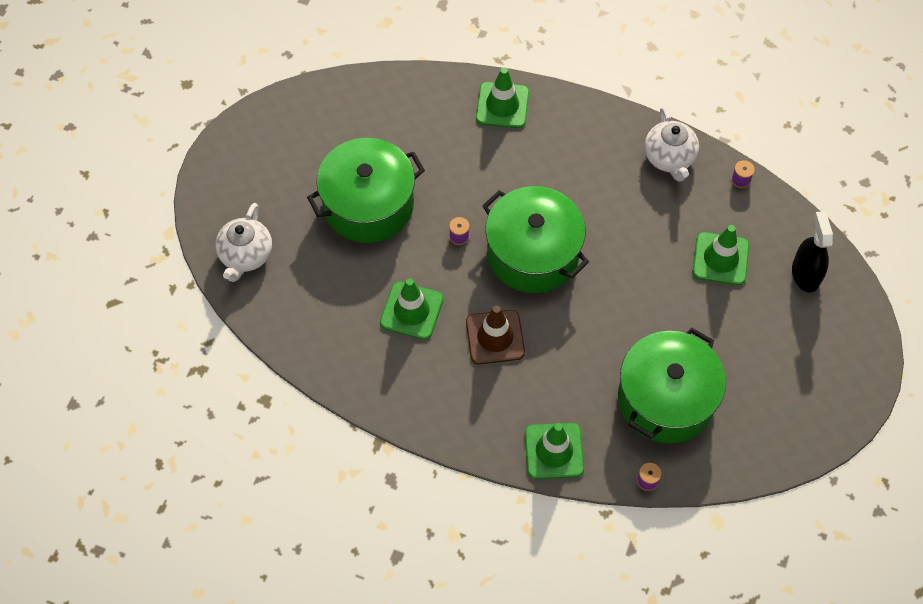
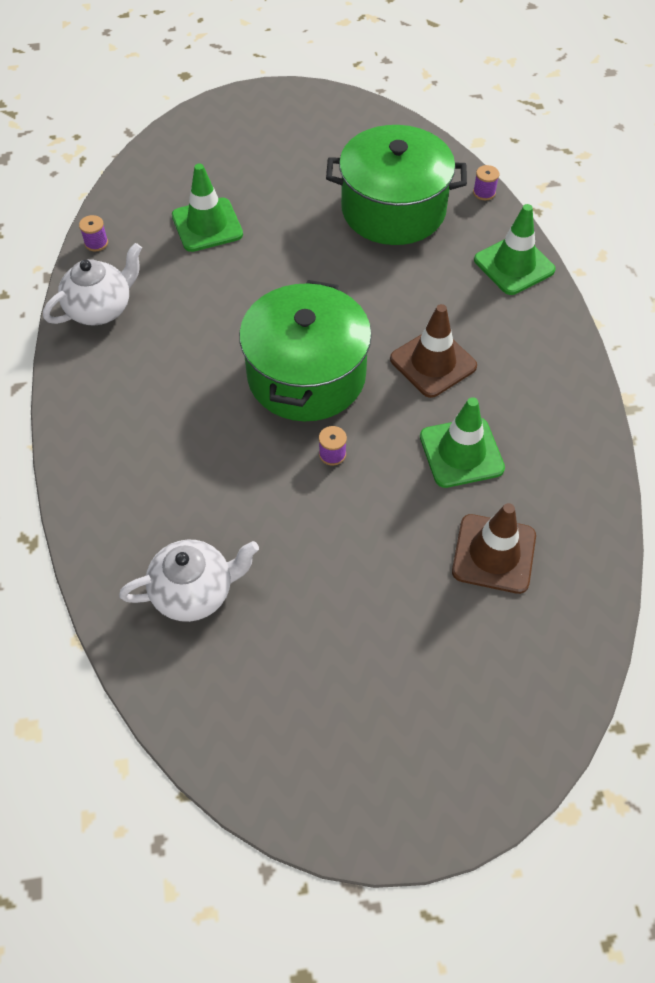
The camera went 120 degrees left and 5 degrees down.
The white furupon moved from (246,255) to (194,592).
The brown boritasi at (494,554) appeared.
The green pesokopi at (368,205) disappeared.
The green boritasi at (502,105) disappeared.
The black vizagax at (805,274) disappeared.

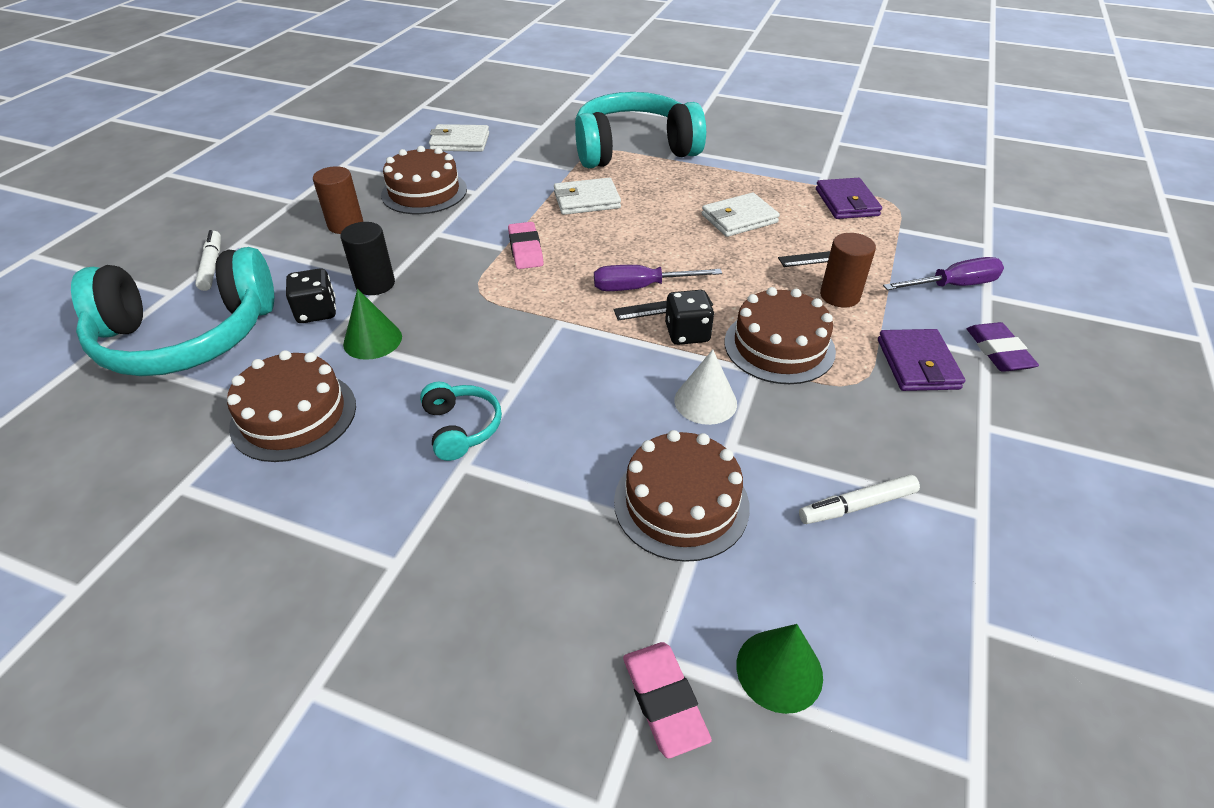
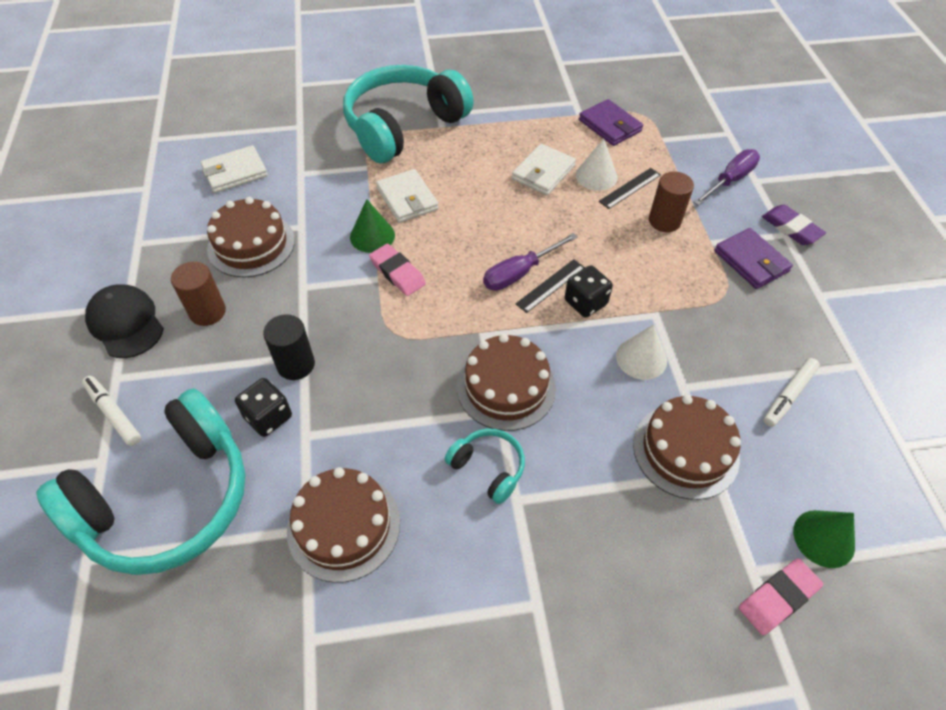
The camera went 30 degrees left and 10 degrees up.
The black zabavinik at (126,323) appeared.
The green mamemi moved from (372,340) to (372,236).
The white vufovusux at (586,200) turned 75 degrees counterclockwise.
The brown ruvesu moved from (779,346) to (506,387).
The white mamemi at (596,176) appeared.
The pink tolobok at (664,700) turned 75 degrees counterclockwise.

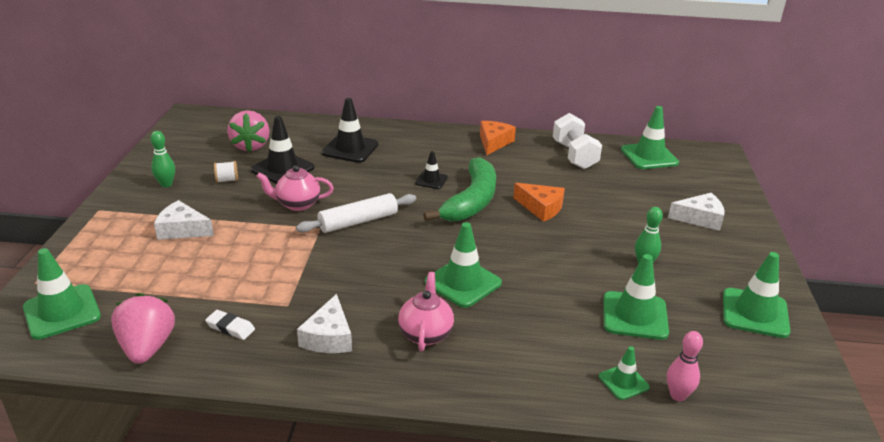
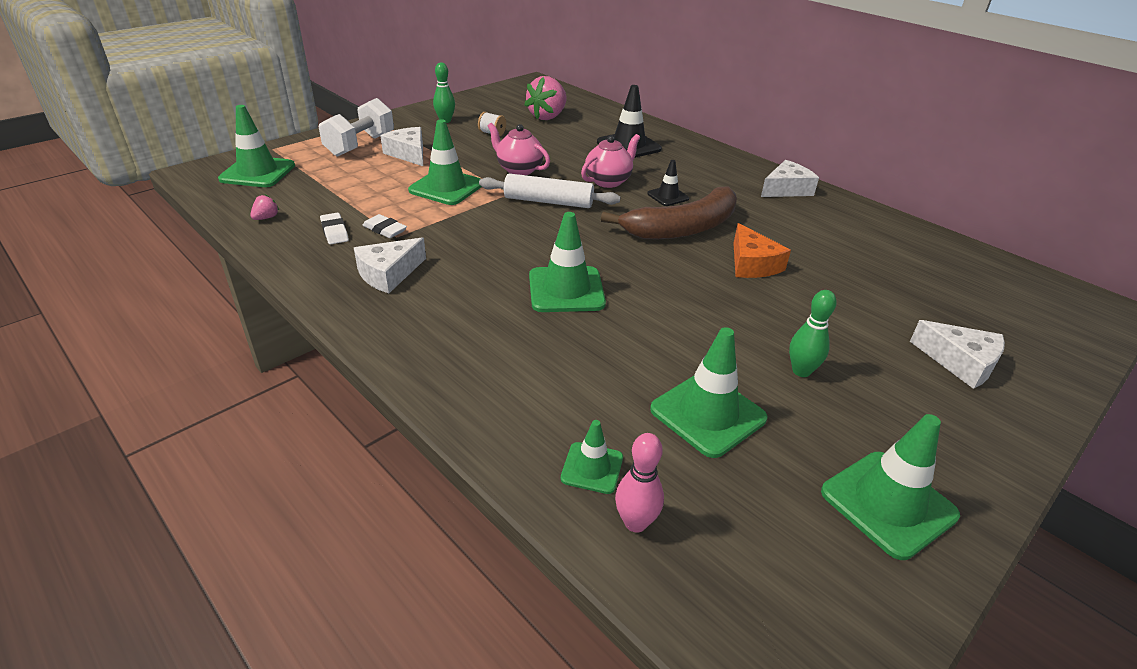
The camera went 40 degrees right and 5 degrees up.
The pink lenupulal at (147,347) changed to 0.43 times the size.
The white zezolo moved from (574,155) to (360,145).
The white tolobok at (385,229) appeared.
The green boritasi moved from (649,156) to (446,187).
The pink furupon moved from (425,333) to (608,181).
The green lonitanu at (471,201) became the brown lonitanu at (682,228).
The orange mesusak at (494,142) became the white mesusak at (786,189).
The black boritasi at (282,169) disappeared.

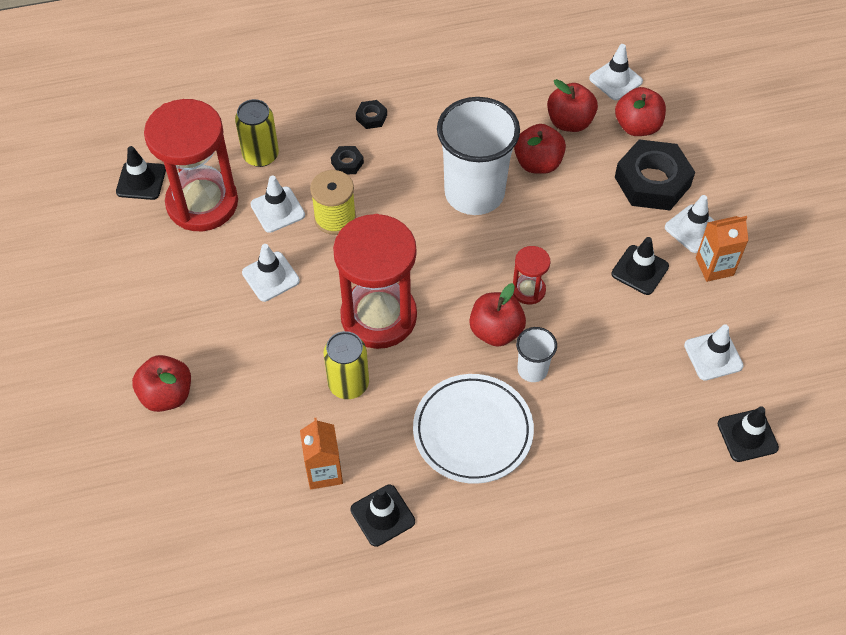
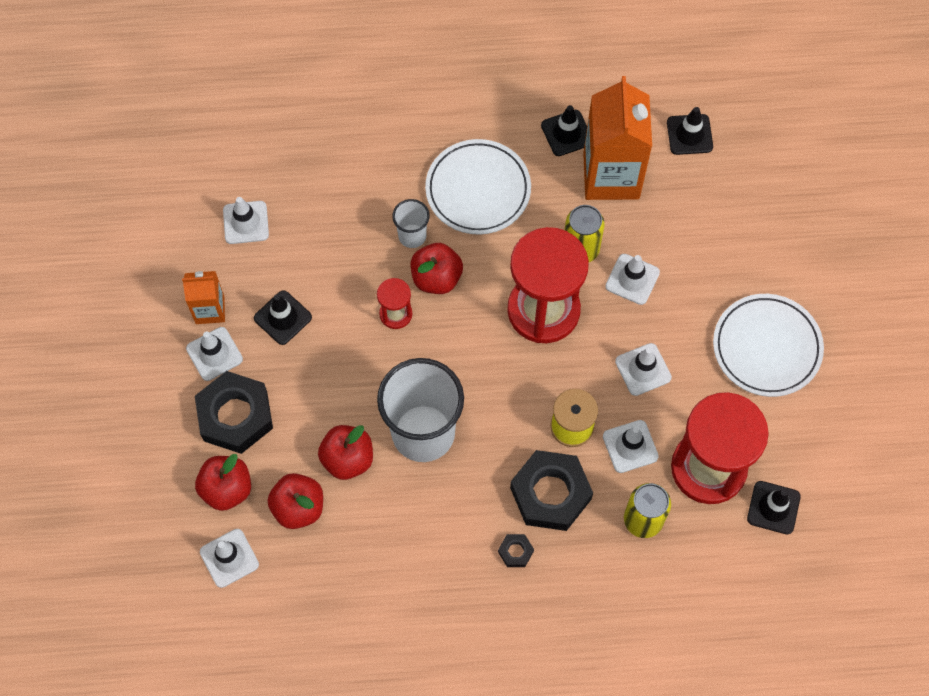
The camera went 170 degrees left and 10 degrees up.
The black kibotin at (347,163) changed to 2.32 times the size.
The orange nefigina at (324,472) changed to 1.91 times the size.
The white boritasi at (632,279) appeared.
The black boritasi moved from (747,435) to (689,134).
The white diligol at (766,347) appeared.
The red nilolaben at (167,395) disappeared.

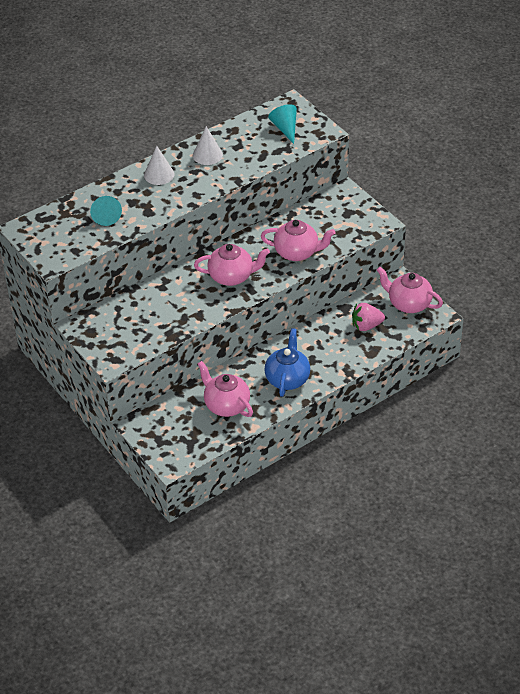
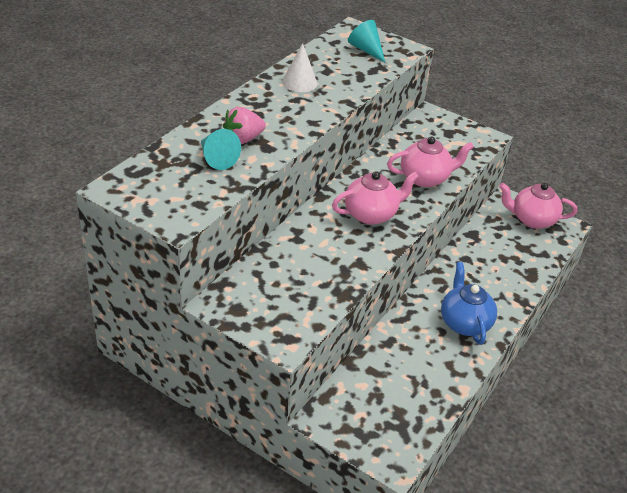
The camera went 25 degrees left and 5 degrees down.
The pink lenupulal moved from (366,326) to (243,139).
The white mamemi at (159,174) disappeared.
The pink furupon at (226,405) disappeared.

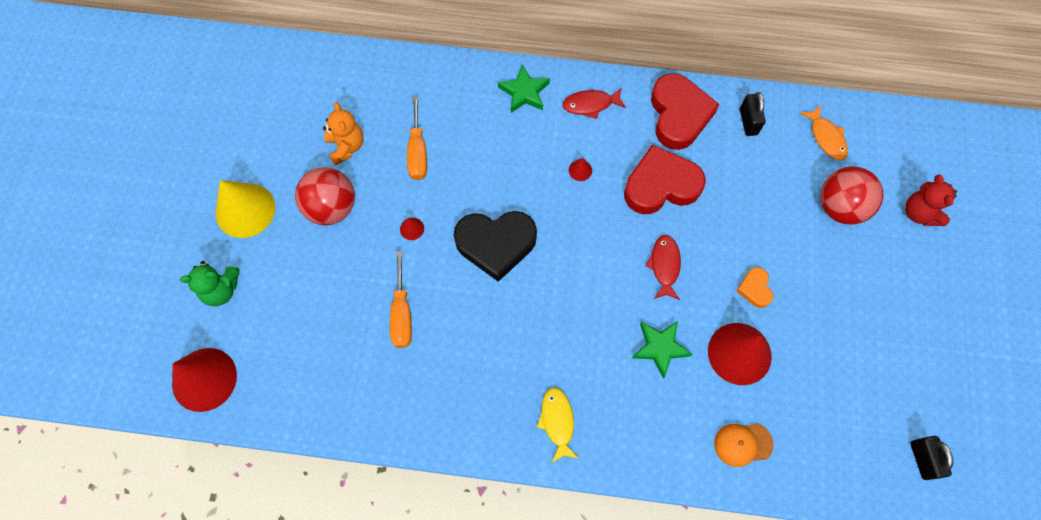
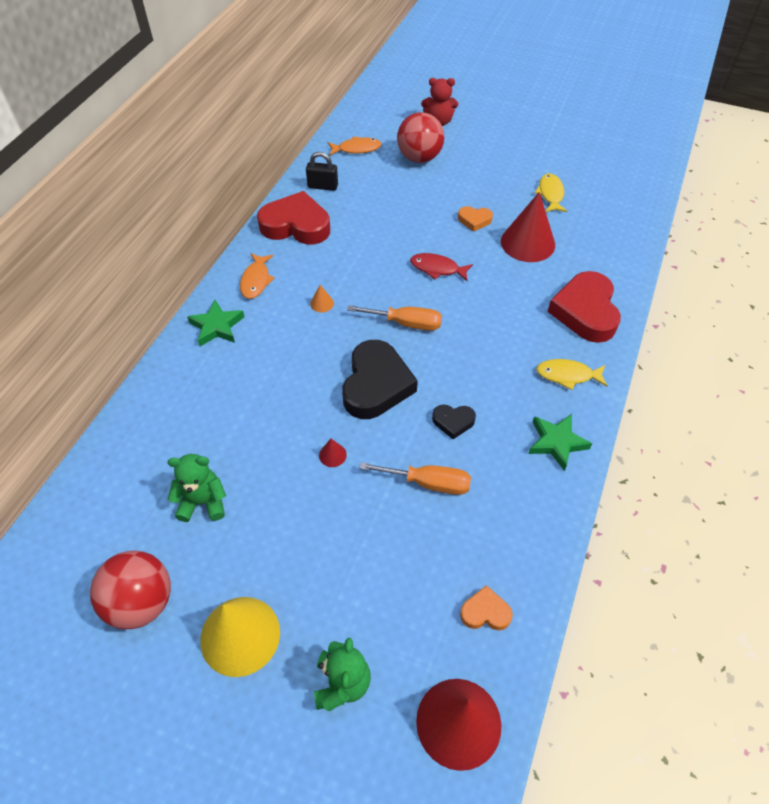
The camera went 75 degrees left and 15 degrees down.
The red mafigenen moved from (331,208) to (141,602).
The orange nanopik at (346,146) became the green nanopik at (203,502).
The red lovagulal at (590,105) became the orange lovagulal at (256,280).
The red mamemi at (580,170) became the orange mamemi at (322,303).
The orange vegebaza moved from (418,152) to (406,323).
The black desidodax at (453,422) appeared.
The orange desidodax at (485,612) appeared.
The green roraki moved from (660,348) to (556,442).
The yellow lovagulal at (550,194) appeared.
The red desidodax moved from (661,185) to (585,311).
The orange zabavinik at (742,444) disappeared.
The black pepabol at (922,459) disappeared.

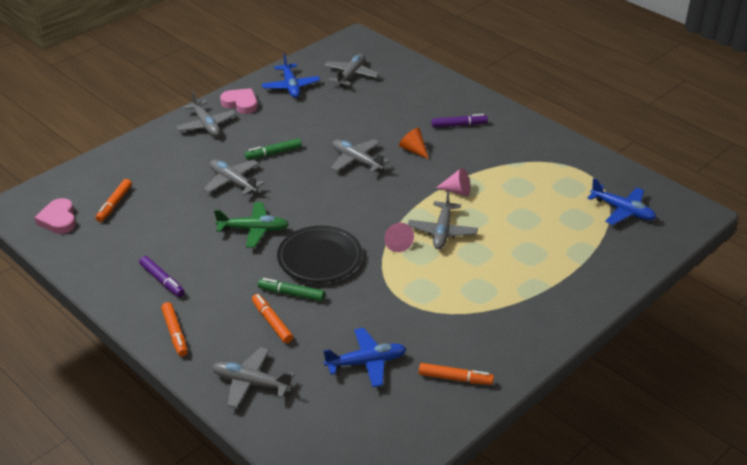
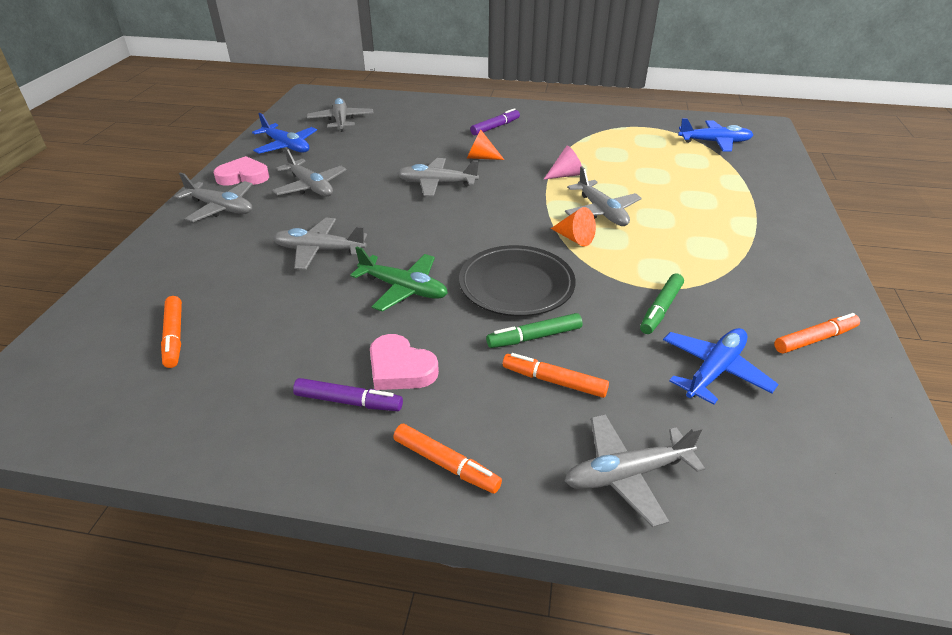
The camera went 35 degrees left and 0 degrees up.
The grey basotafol at (311,186) appeared.
The green basotafol at (254,230) turned 60 degrees clockwise.
The pink desidodax moved from (58,220) to (400,368).
The pink mamemi at (396,243) became the orange mamemi at (574,238).
The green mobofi moved from (273,153) to (660,309).

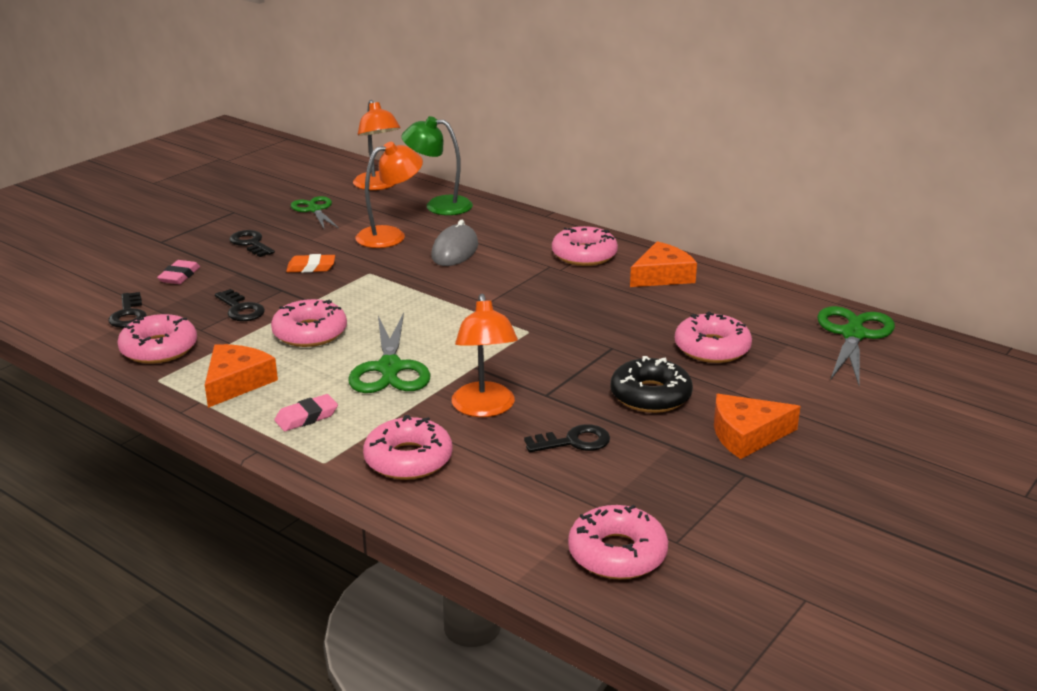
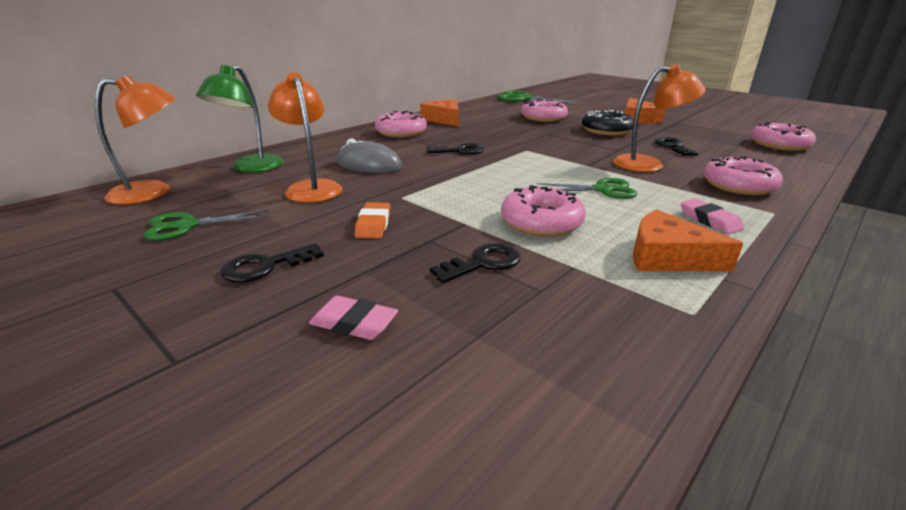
The camera went 85 degrees left and 0 degrees up.
The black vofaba moved from (128,314) to (459,151).
The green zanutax at (390,368) changed to 0.67 times the size.
The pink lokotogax at (159,349) disappeared.

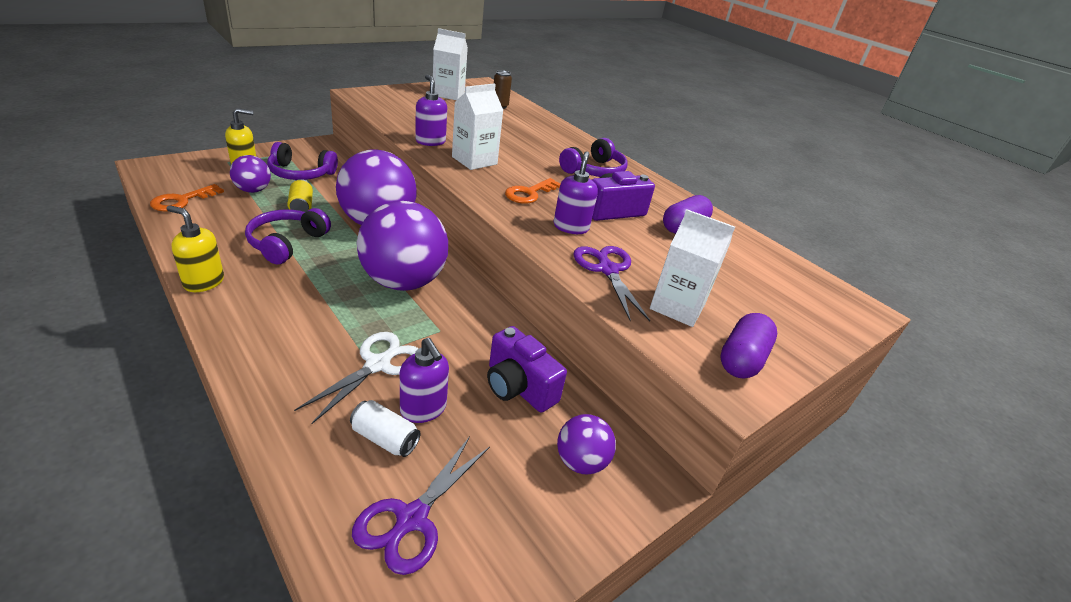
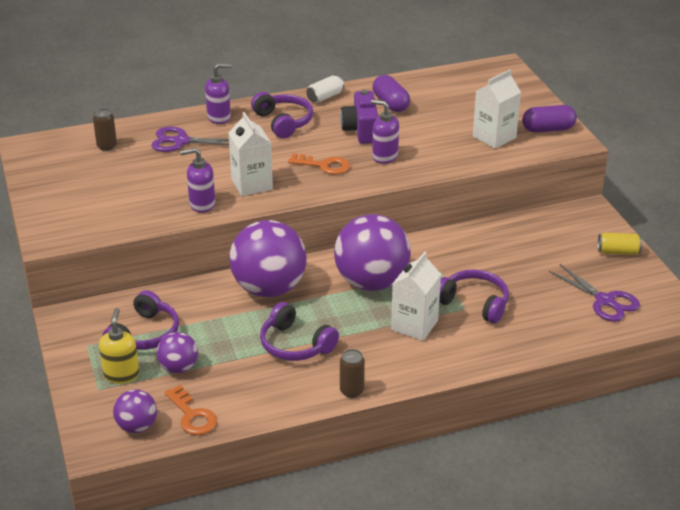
The camera went 65 degrees left and 0 degrees up.
The purple mafigenen moved from (581,461) to (137,426).
The purple zanutax moved from (607,269) to (180,141).
The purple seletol moved from (423,409) to (219,117).
The orange vofaba at (529,193) turned 45 degrees counterclockwise.
The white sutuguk moved from (385,438) to (325,97).
The yellow seletol at (203,282) was replaced by the brown sutuguk at (351,391).
The white nefigina moved from (448,94) to (414,325).
The white zanutax at (378,364) was replaced by the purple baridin at (474,303).
The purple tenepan at (742,359) turned 60 degrees counterclockwise.
The yellow sutuguk moved from (301,206) to (618,252).
The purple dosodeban at (518,387) disappeared.

